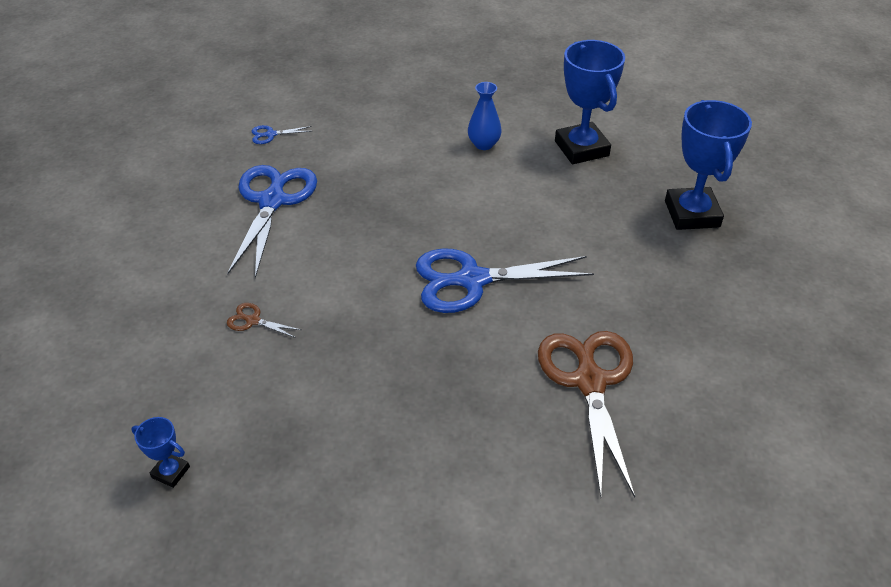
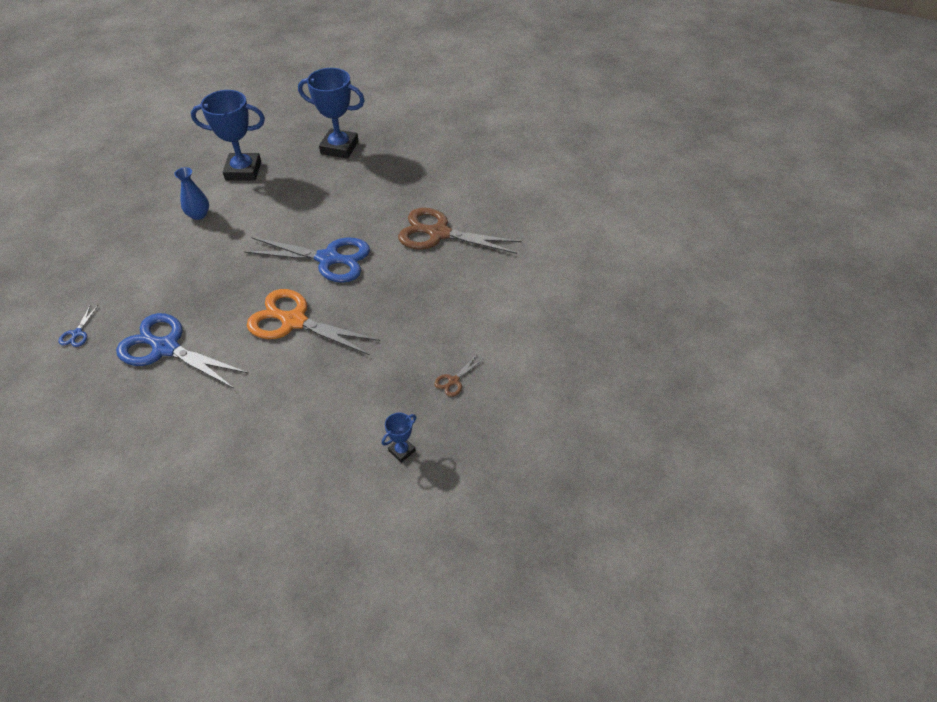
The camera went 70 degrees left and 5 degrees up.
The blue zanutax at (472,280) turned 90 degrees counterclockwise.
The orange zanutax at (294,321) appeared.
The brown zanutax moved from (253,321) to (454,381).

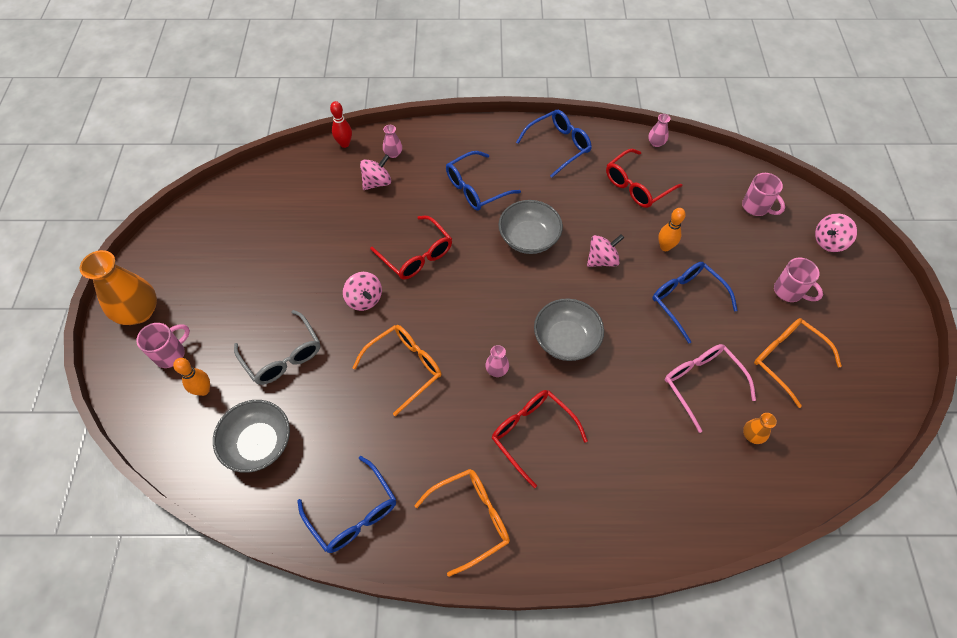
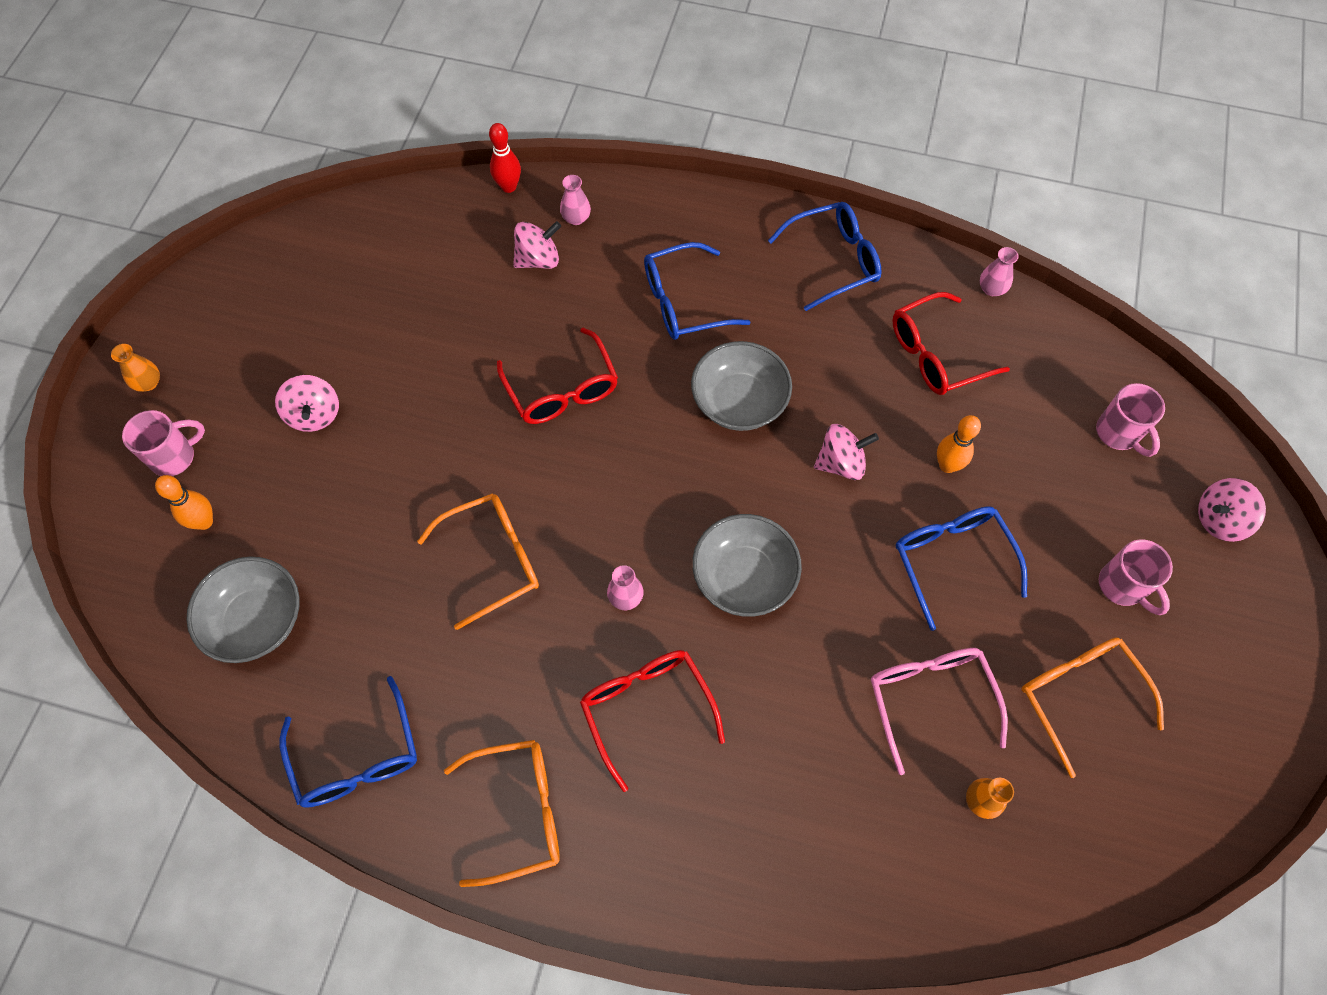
The camera went 15 degrees right and 5 degrees up.
The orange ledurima at (139,312) changed to 0.45 times the size.
The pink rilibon moved from (364,299) to (314,414).
The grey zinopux at (283,355) disappeared.

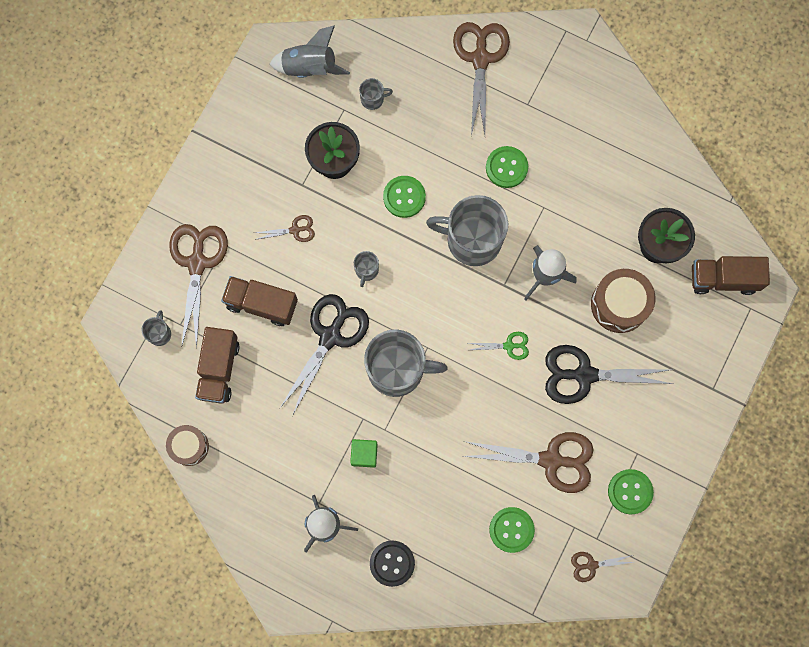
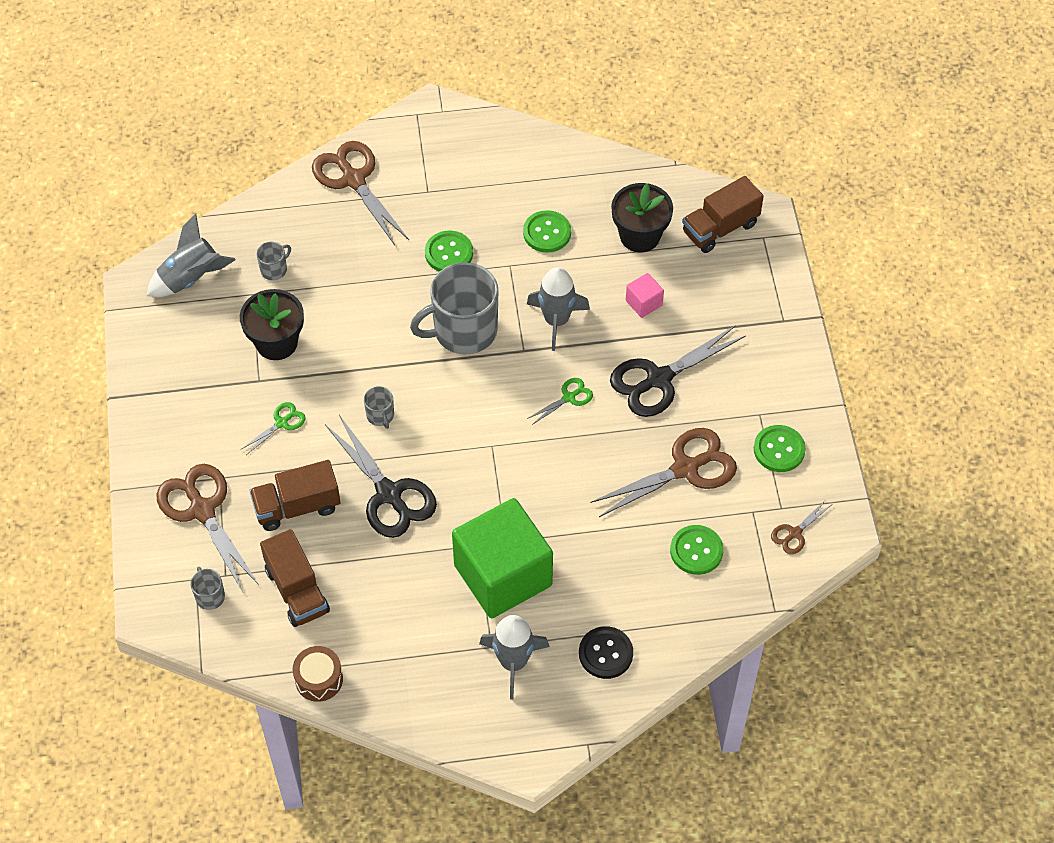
The camera went 35 degrees left and 20 degrees down.
The brown zanutax at (295,230) became the green zanutax at (281,423).
The black zanutax at (330,337) turned 150 degrees clockwise.
The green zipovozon at (364,454) changed to 2.49 times the size.
The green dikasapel moved from (404,197) to (547,233).
The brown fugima at (619,304) was replaced by the pink zipovozon at (643,303).
The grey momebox at (397,369) disappeared.

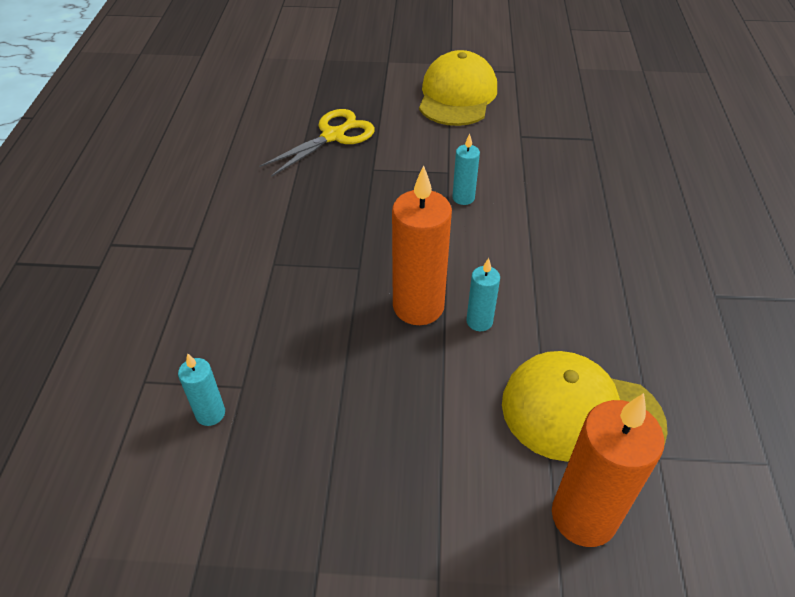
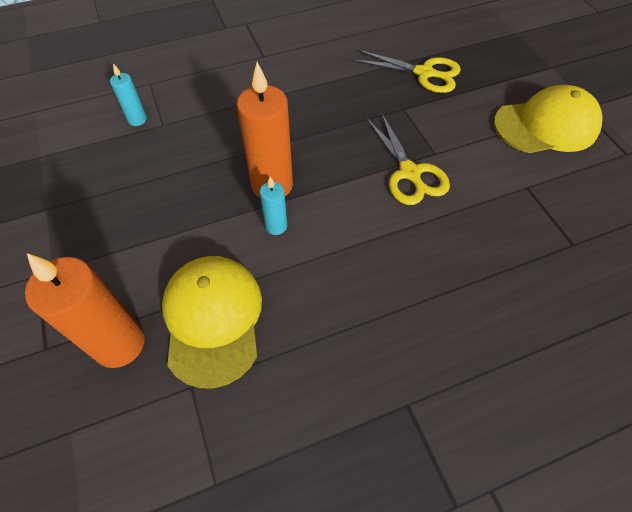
The camera went 65 degrees right and 10 degrees up.
The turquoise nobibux at (463,198) was replaced by the yellow zanutax at (410,173).

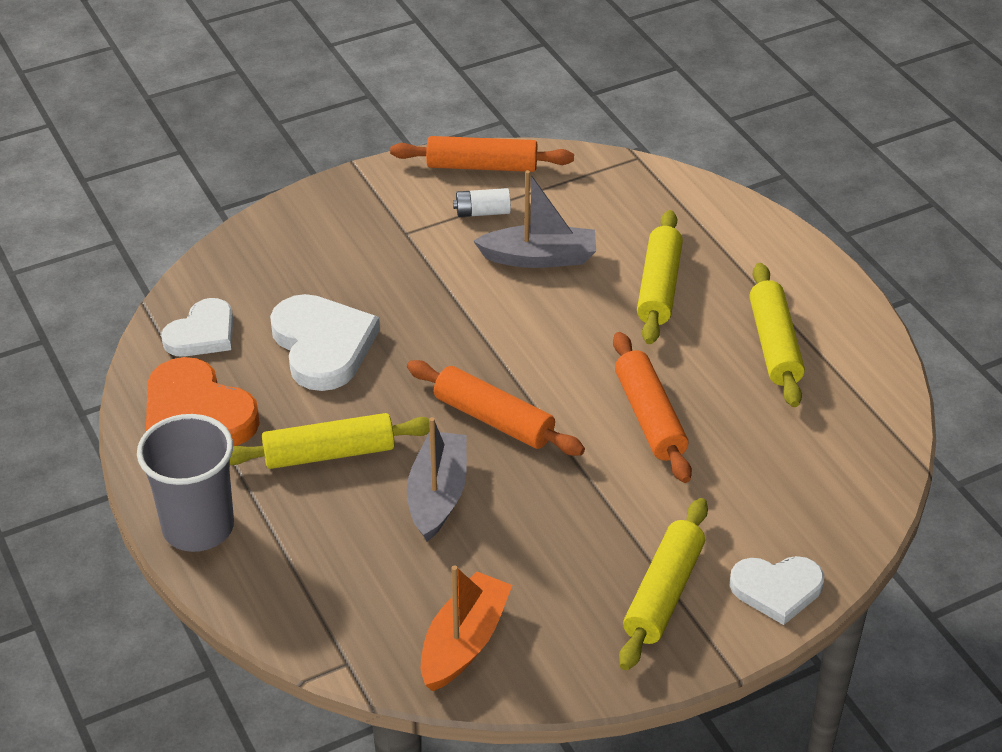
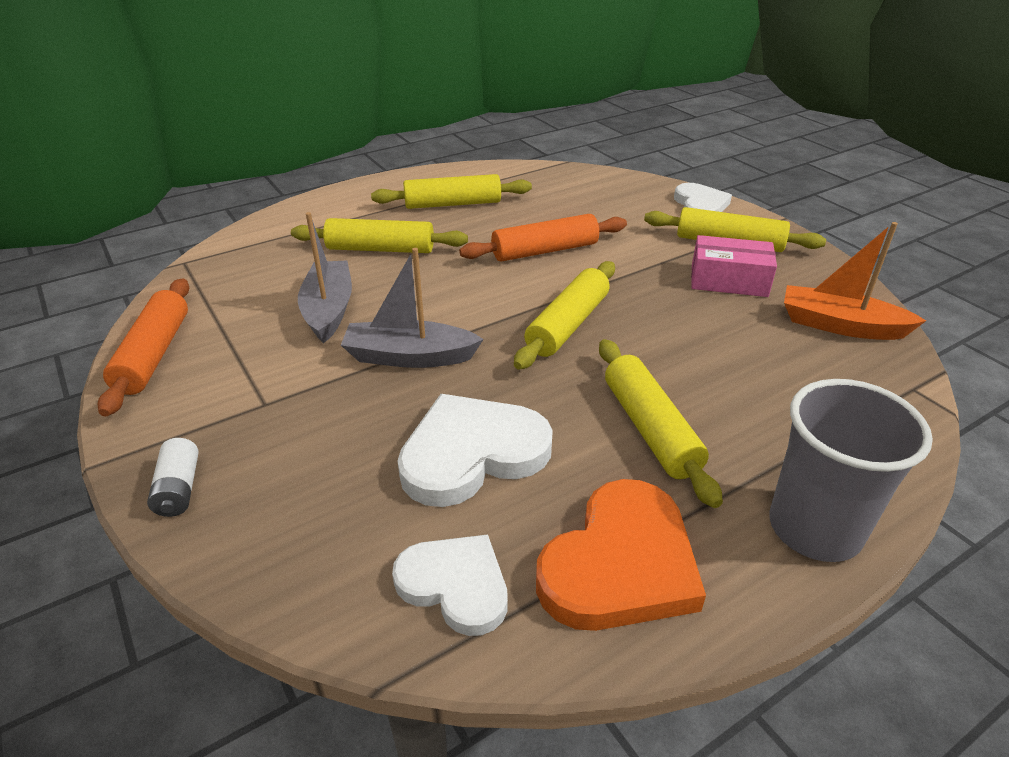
The camera went 95 degrees left and 5 degrees down.
The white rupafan moved from (482,212) to (179,489).
The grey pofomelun moved from (437,495) to (409,357).
The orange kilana at (494,419) became the yellow kilana at (567,325).
The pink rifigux at (728,281) appeared.

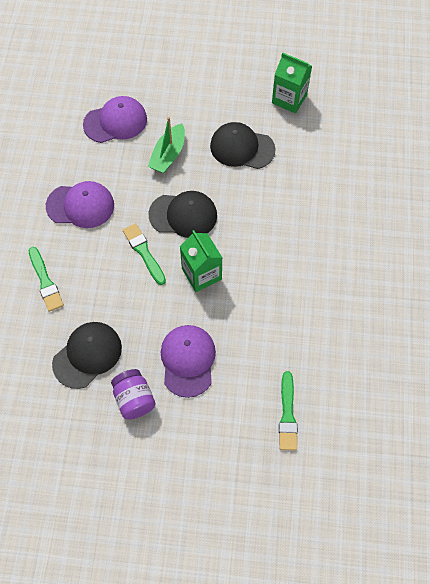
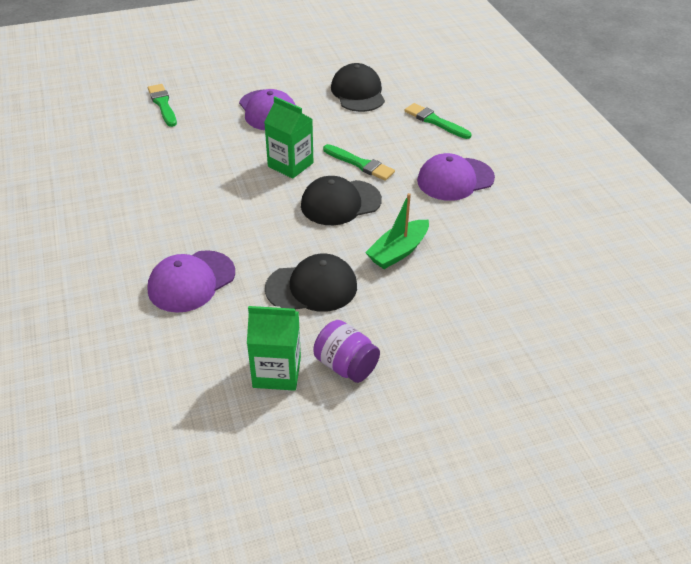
The camera went 155 degrees right and 20 degrees down.
The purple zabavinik moved from (115,122) to (191,281).
The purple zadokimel moved from (134,399) to (346,365).
The black zabavinik at (87,355) turned 150 degrees clockwise.
The green pofomelun at (168,155) turned 135 degrees counterclockwise.

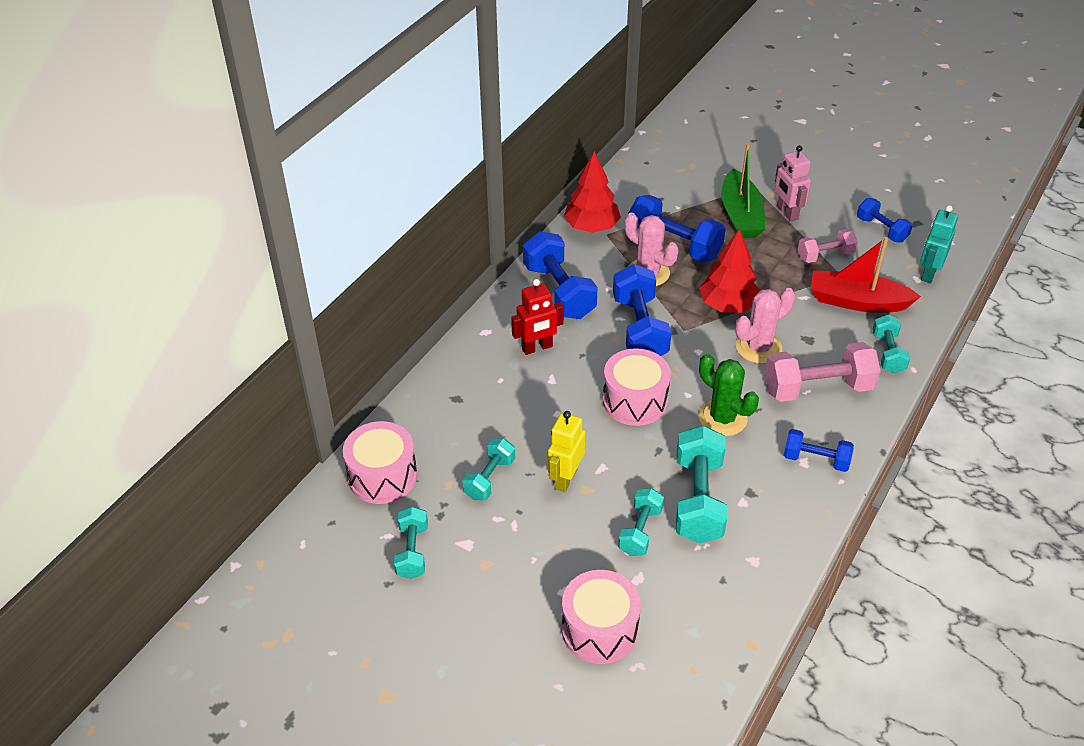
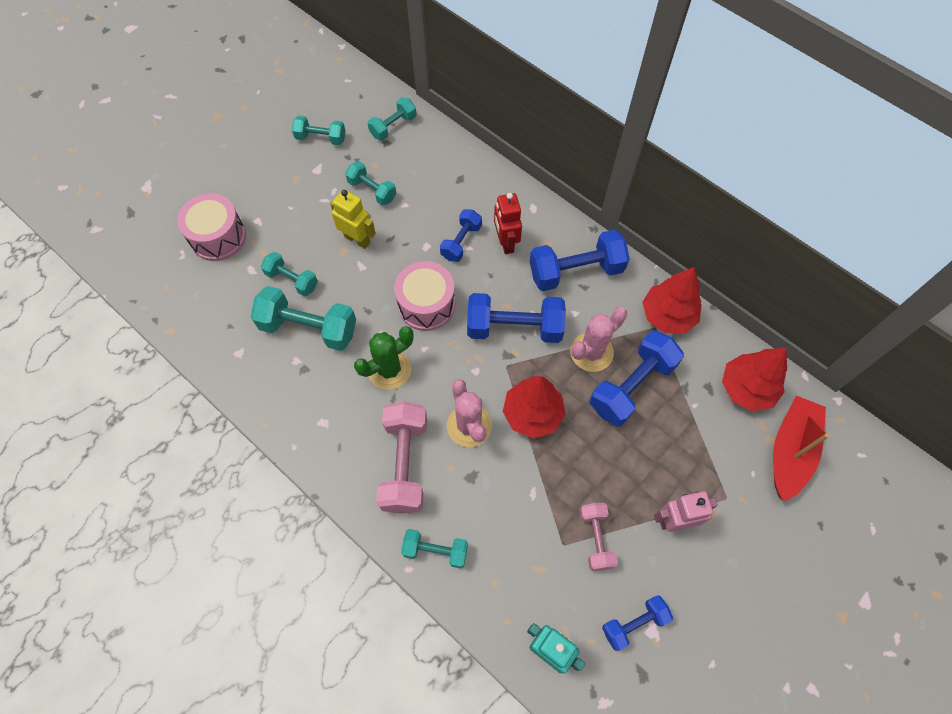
The camera went 100 degrees right and 20 degrees up.
The pink fugima at (382,476) was replaced by the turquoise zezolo at (393,126).
The blue zezolo moved from (816,460) to (461,242).
The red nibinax at (746,388) appeared.
The red pofomelun moved from (857,301) to (790,451).
The green pofomelun at (740,215) disappeared.

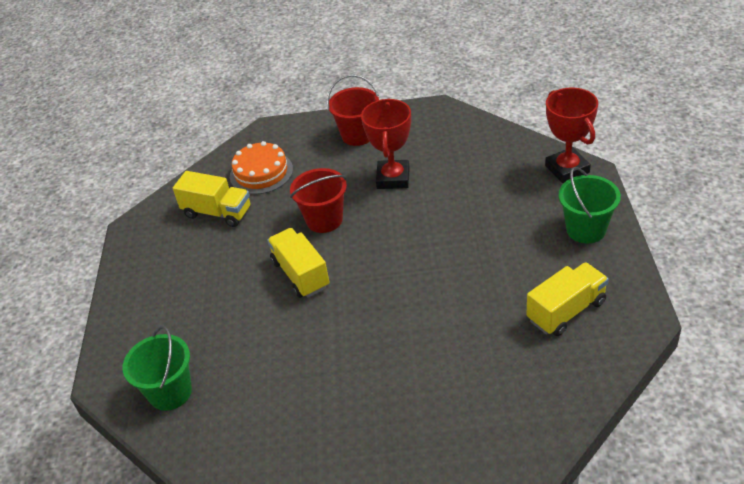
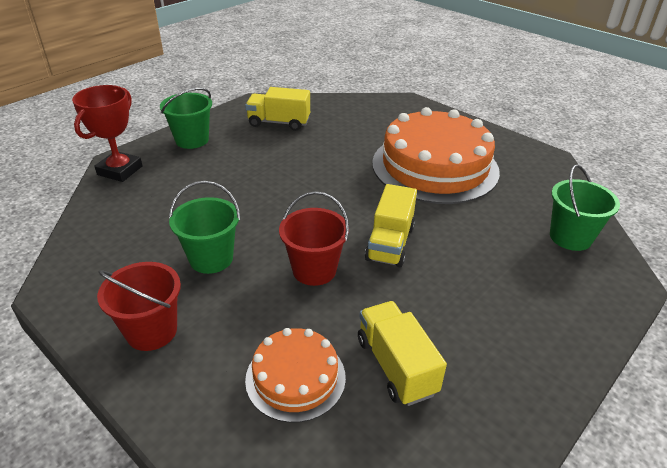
The camera went 140 degrees left and 5 degrees down.
The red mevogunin at (393,178) was replaced by the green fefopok at (211,258).
The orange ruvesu at (435,166) appeared.

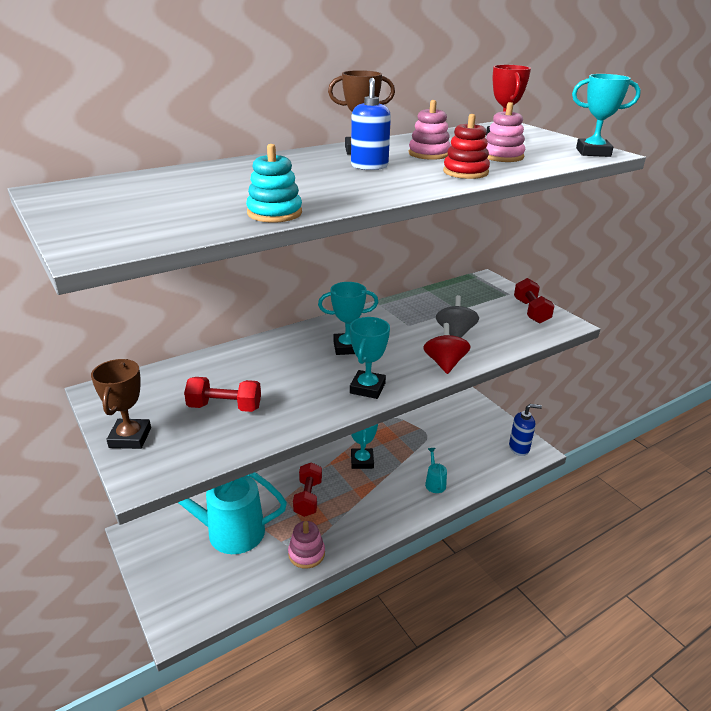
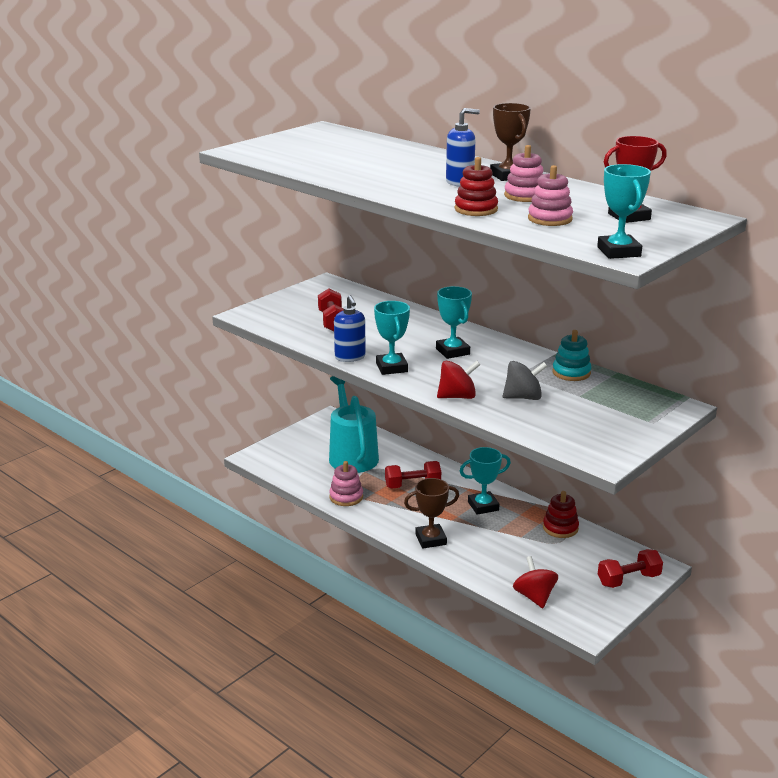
The camera went 75 degrees right and 5 degrees down.
The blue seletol moved from (519,448) to (350,357).
The turquoise mevogunin at (367,388) turned 75 degrees clockwise.
The brown mevogunin moved from (130,438) to (430,539).
The red rilibon at (534,596) appeared.
The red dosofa at (560,528) appeared.
The turquoise dosofa moved from (274,213) to (571,372).
The red zezolo moved from (531,311) to (628,579).
The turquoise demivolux at (434,483) disappeared.

